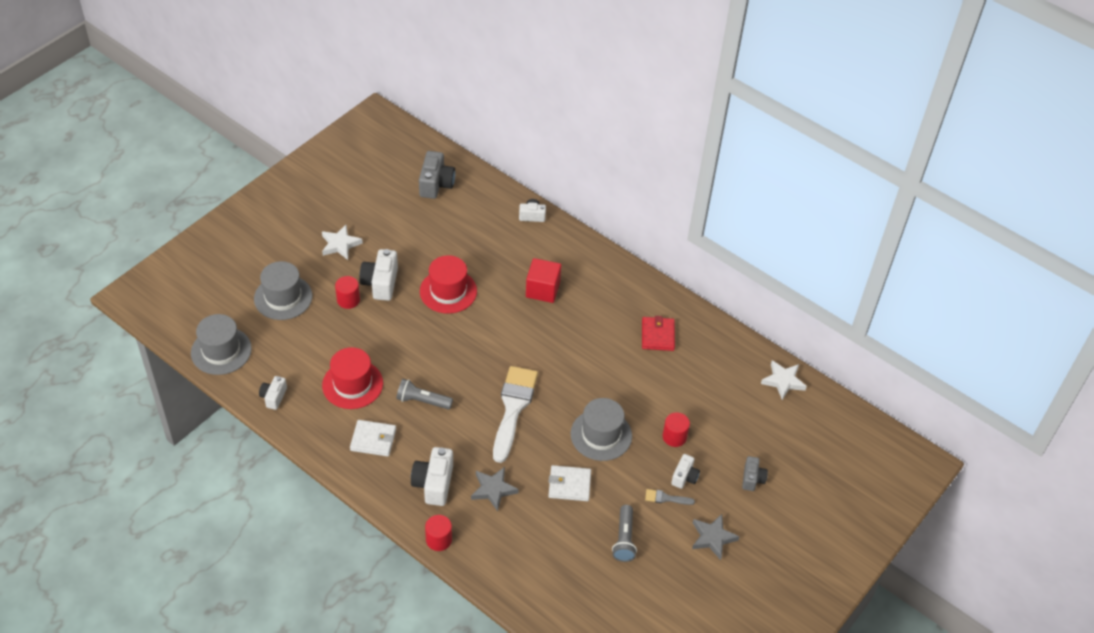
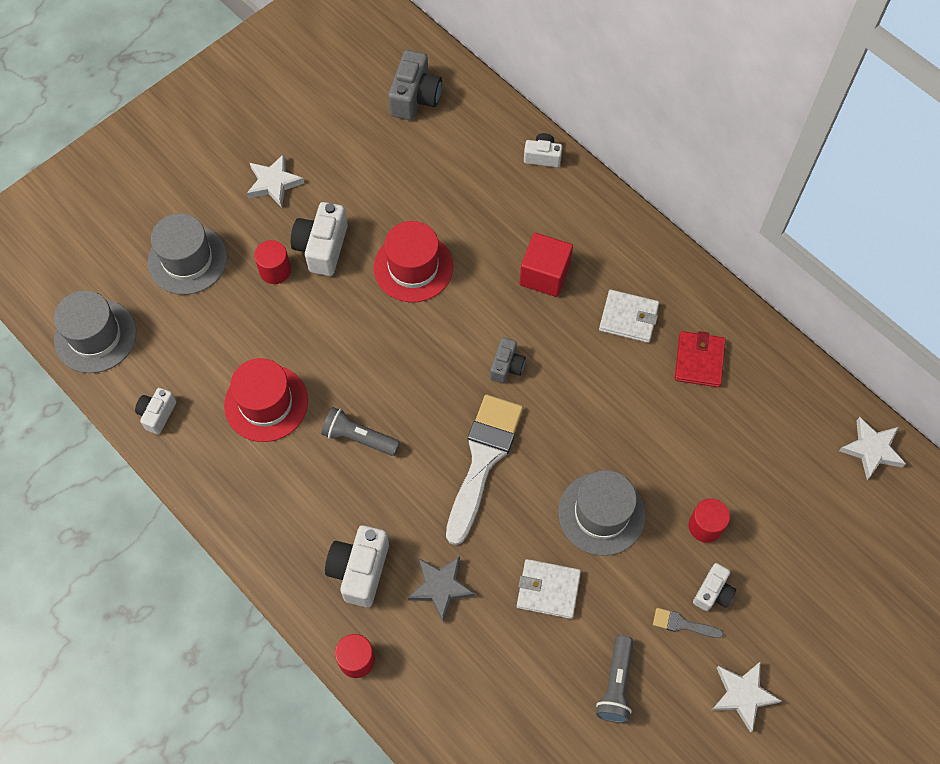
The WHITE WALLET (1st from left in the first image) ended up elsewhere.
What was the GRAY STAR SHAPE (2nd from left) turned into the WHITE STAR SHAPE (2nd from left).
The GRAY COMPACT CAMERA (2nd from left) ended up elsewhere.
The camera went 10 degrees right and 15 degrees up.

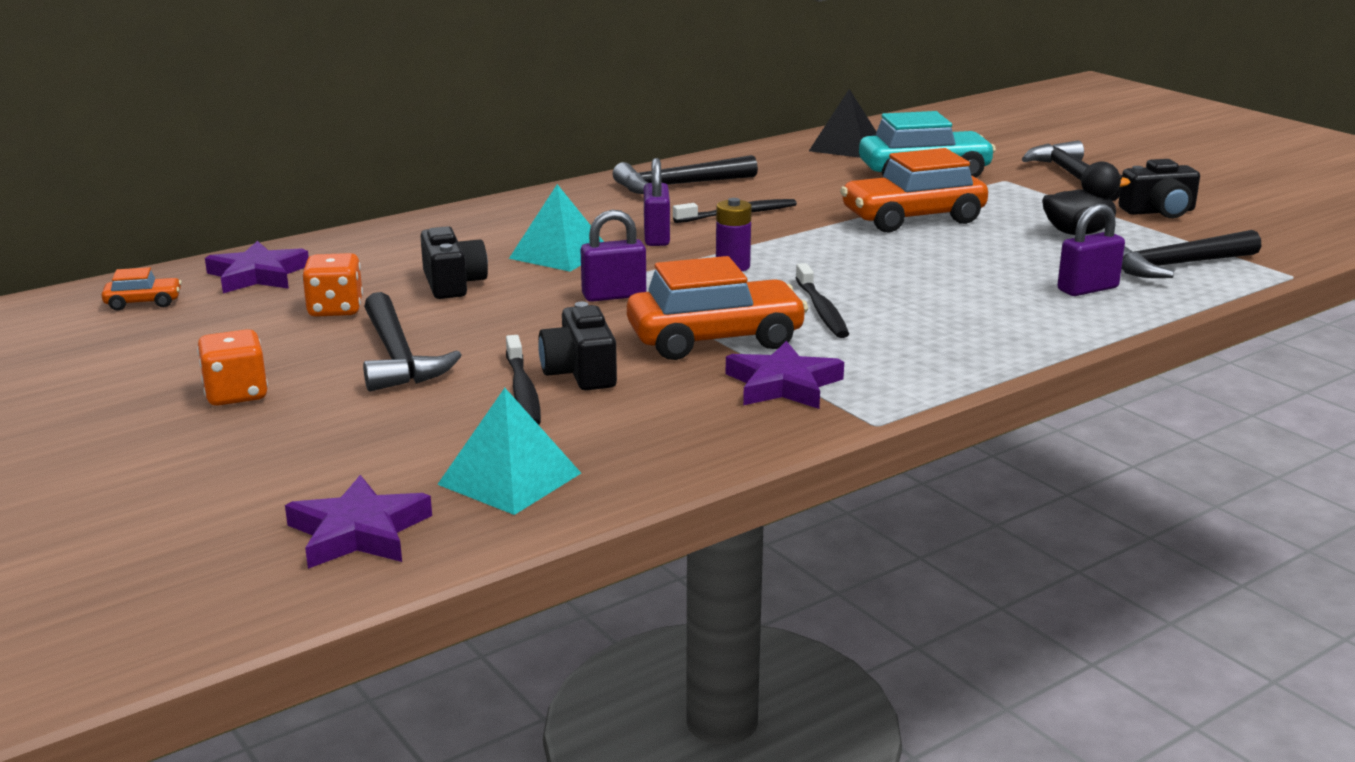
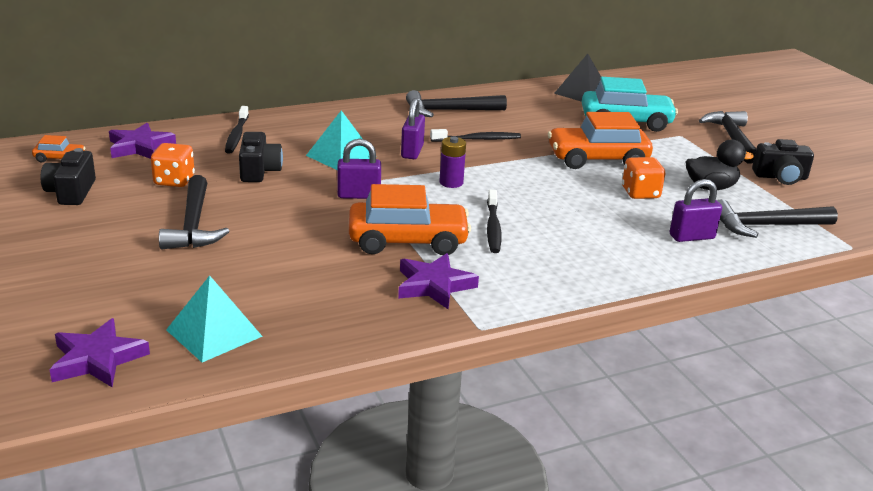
The ORANGE DICE (1st from left in the first image) ended up elsewhere.
The EBONY TOOTH BRUSH (1st from left) ended up elsewhere.
The EBONY COMPACT CAMERA (2nd from left in the first image) ended up elsewhere.
The camera went 10 degrees right and 5 degrees up.

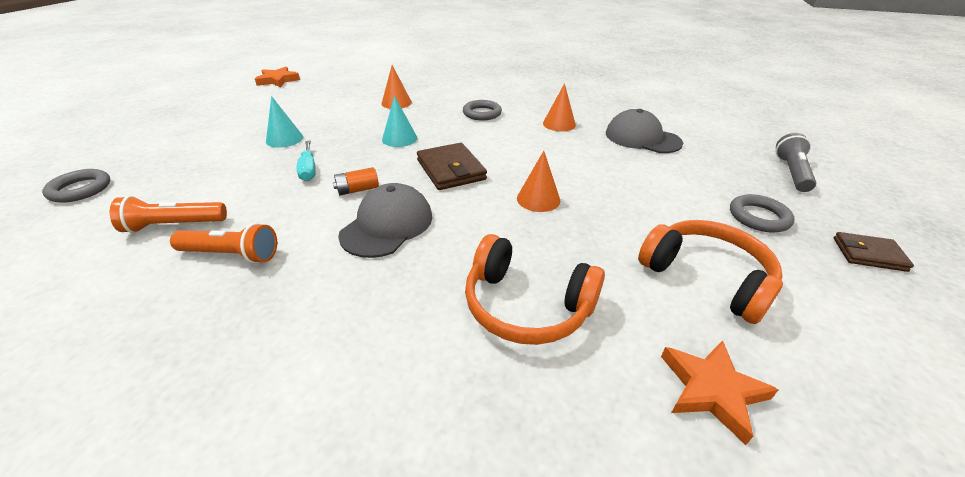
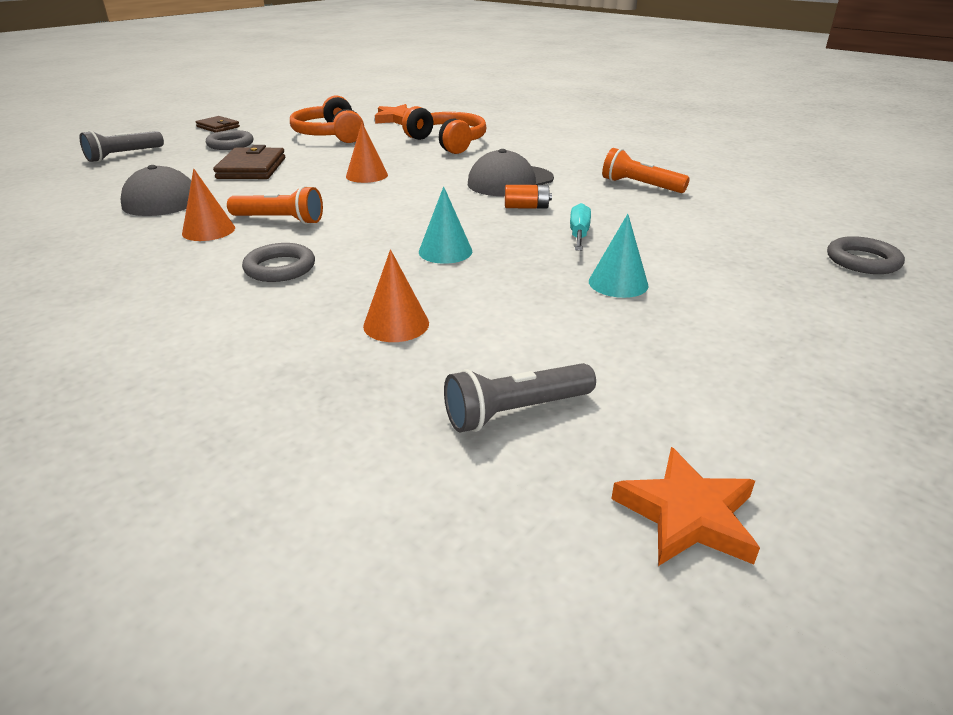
The ORANGE TORCH (1st from left) ended up elsewhere.
The RUSSET WALLET (1st from left in the first image) ended up elsewhere.
The second view gained the GRAY TORCH (2nd from left).
The camera went 155 degrees left and 5 degrees down.

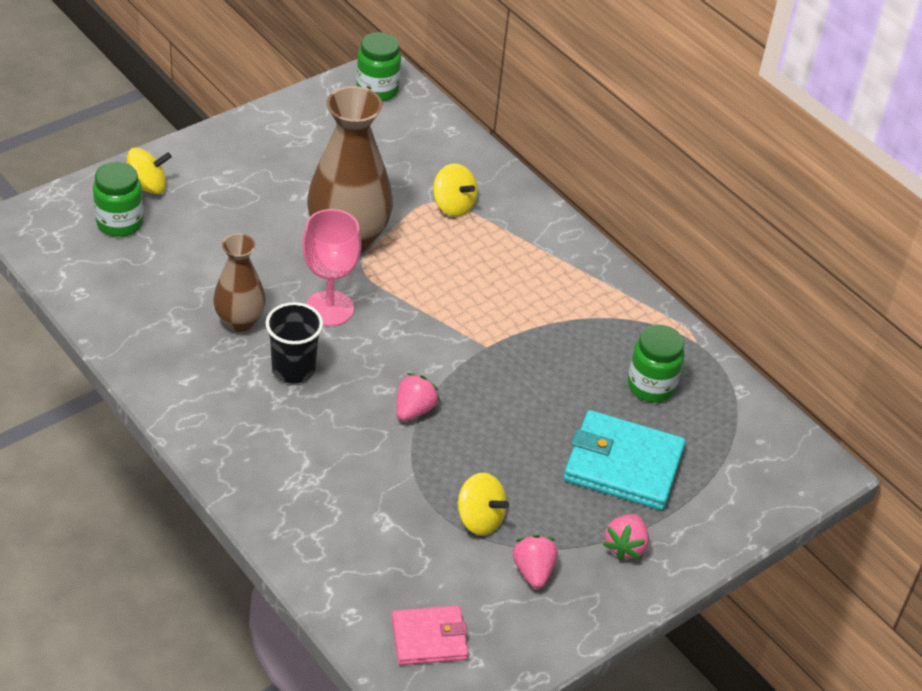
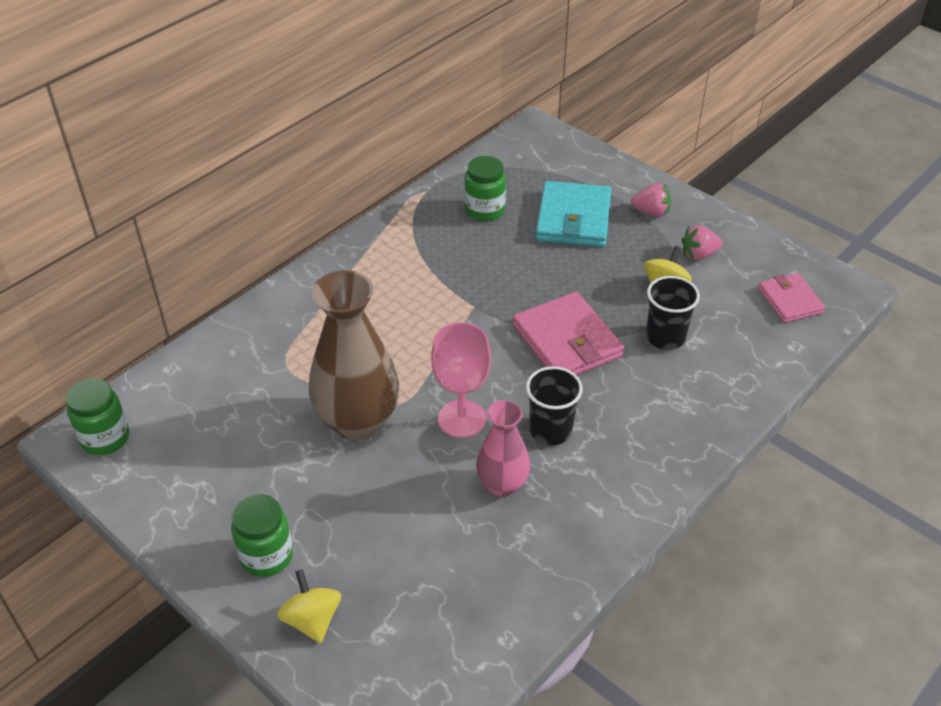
The GREEN JAR (1st from left in the first image) ended up elsewhere.
What was the RUSSET FLOWER VASE (1st from left) turned into the ROSY FLOWER VASE.
Where the ROSY BERRY (1st from left) stood, the ROSY WALLET (1st from left) came to stand.
The second view lost the BRIGHT YELLOW SPINNING TOP (2nd from left).
The second view gained the EBONY BEAKER (2nd from left).
The camera went 95 degrees left and 0 degrees up.

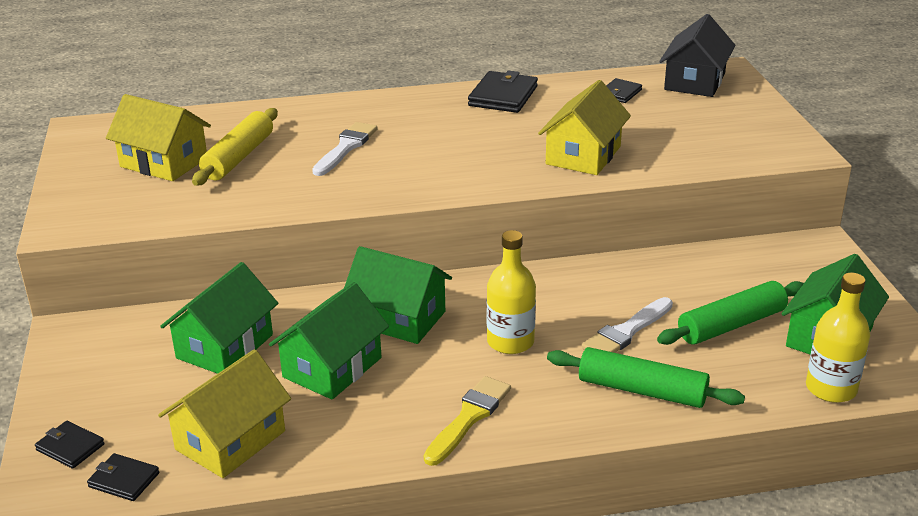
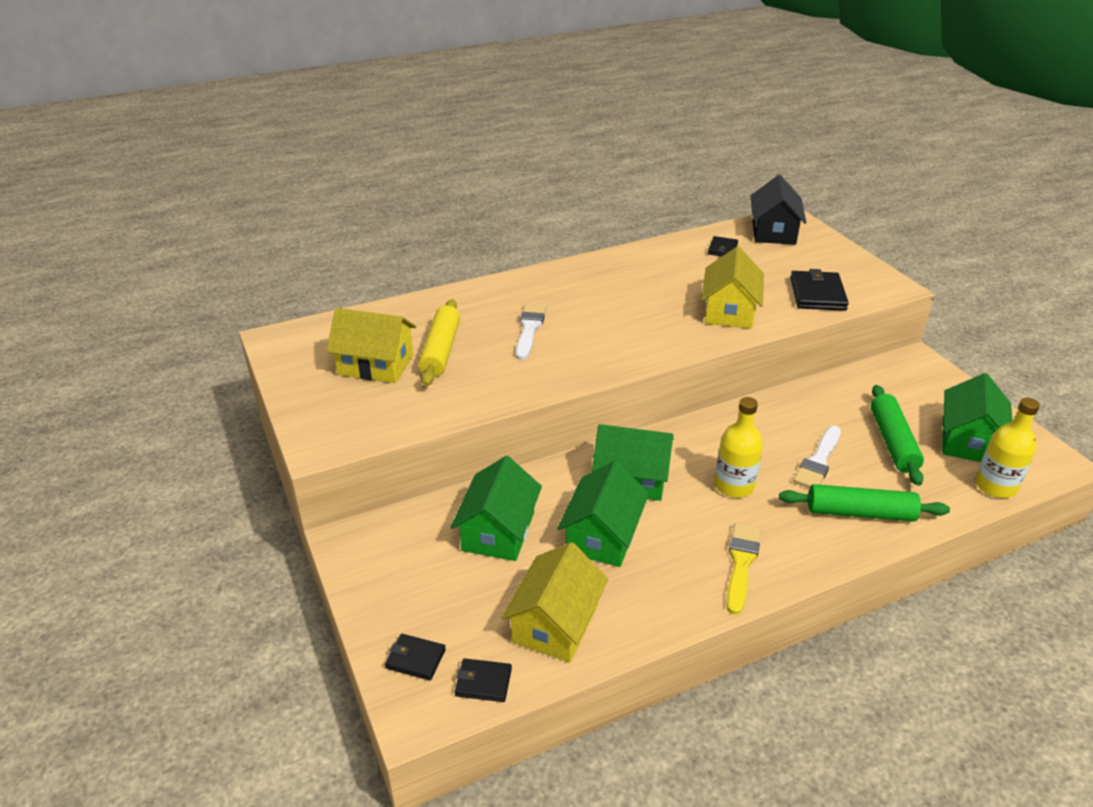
The EBONY WALLET (3rd from left in the first image) ended up elsewhere.
The GREEN PASTRY ROLLER (2nd from left) ended up facing another way, 45 degrees counterclockwise from before.
The camera went 15 degrees left and 5 degrees up.

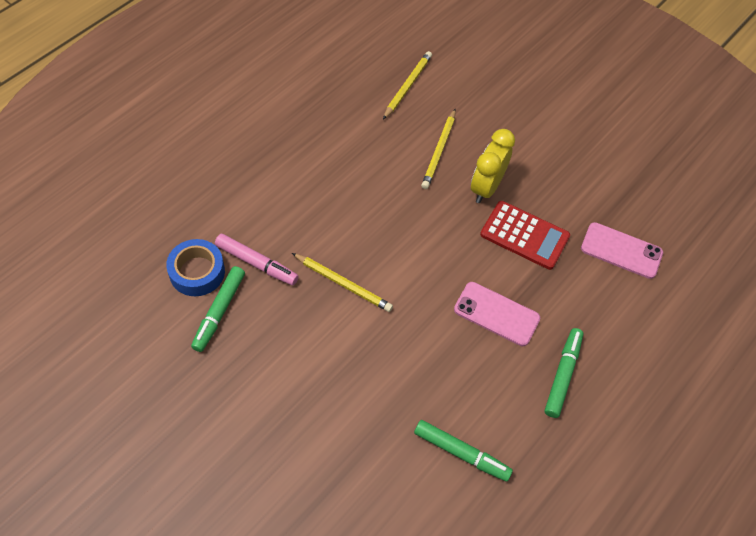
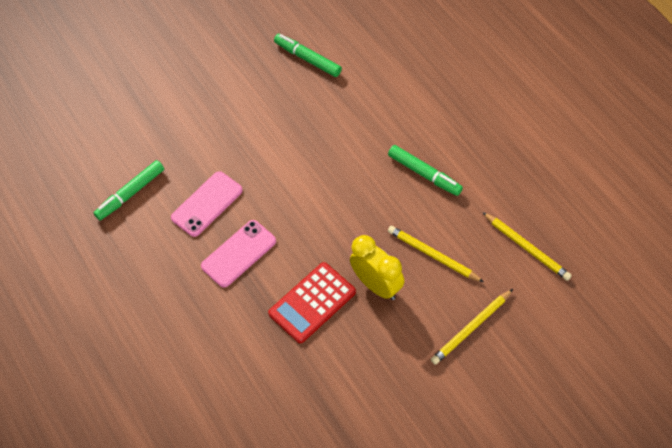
The second view lost the BLUE TAPE.
The second view lost the ROSY FELT PEN.
The BRIGHT YELLOW PENCIL (1st from left in the first image) ended up elsewhere.
The GREEN FELT PEN (3rd from left) ended up elsewhere.
The ROSY PHONE (2nd from left in the first image) ended up elsewhere.
The camera went 115 degrees right and 0 degrees up.

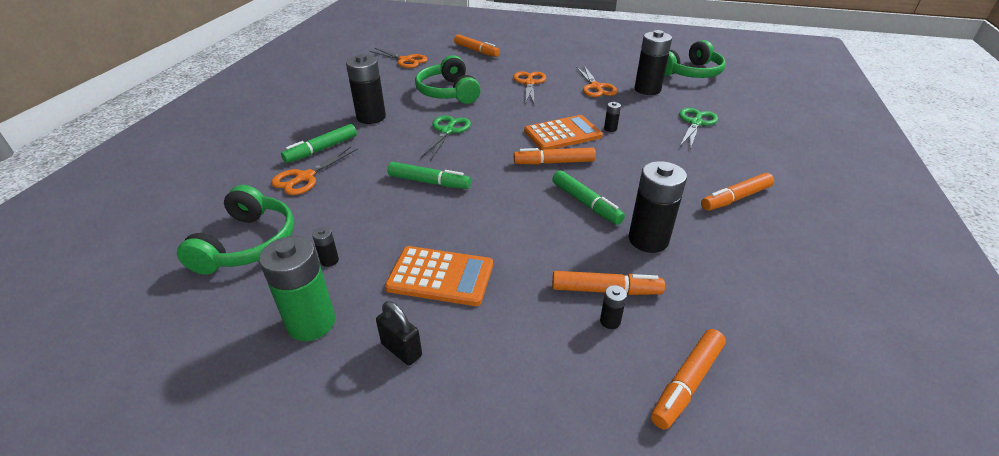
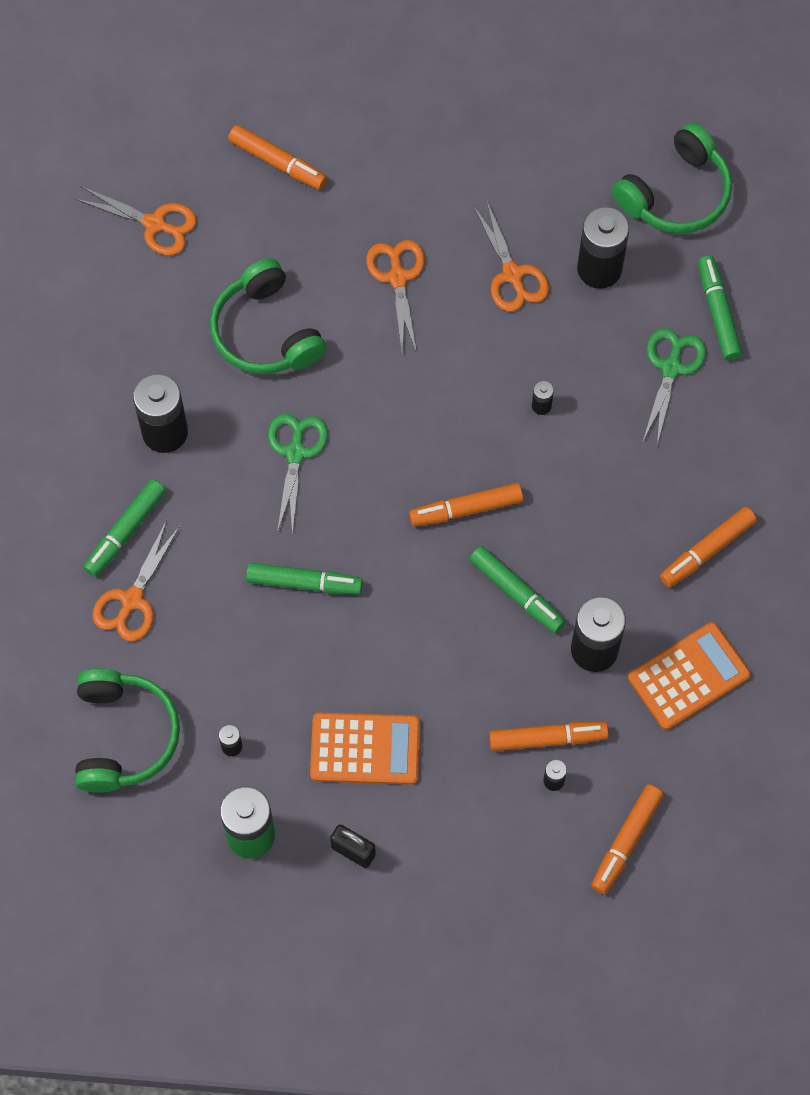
The ORANGE POCKET CALCULATOR (2nd from left) ended up elsewhere.
The second view gained the GREEN FELT PEN (4th from left).
The camera went 10 degrees left and 30 degrees up.

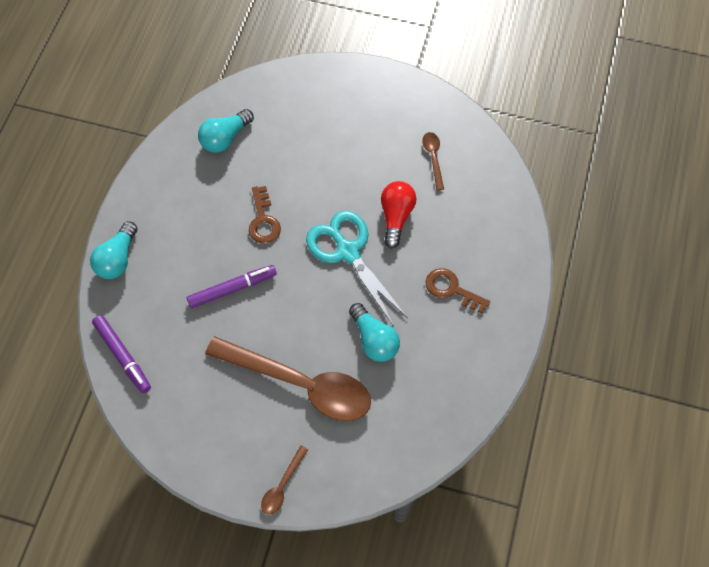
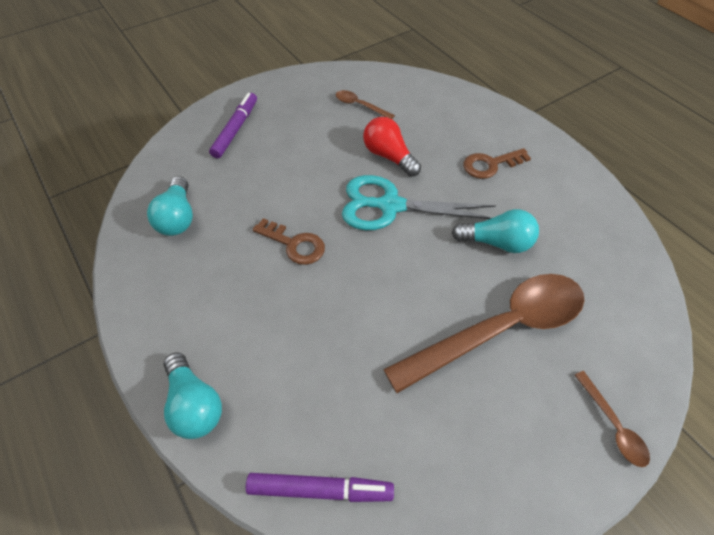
The PURPLE FELT PEN (2nd from left in the first image) ended up elsewhere.
The camera went 50 degrees left and 10 degrees down.

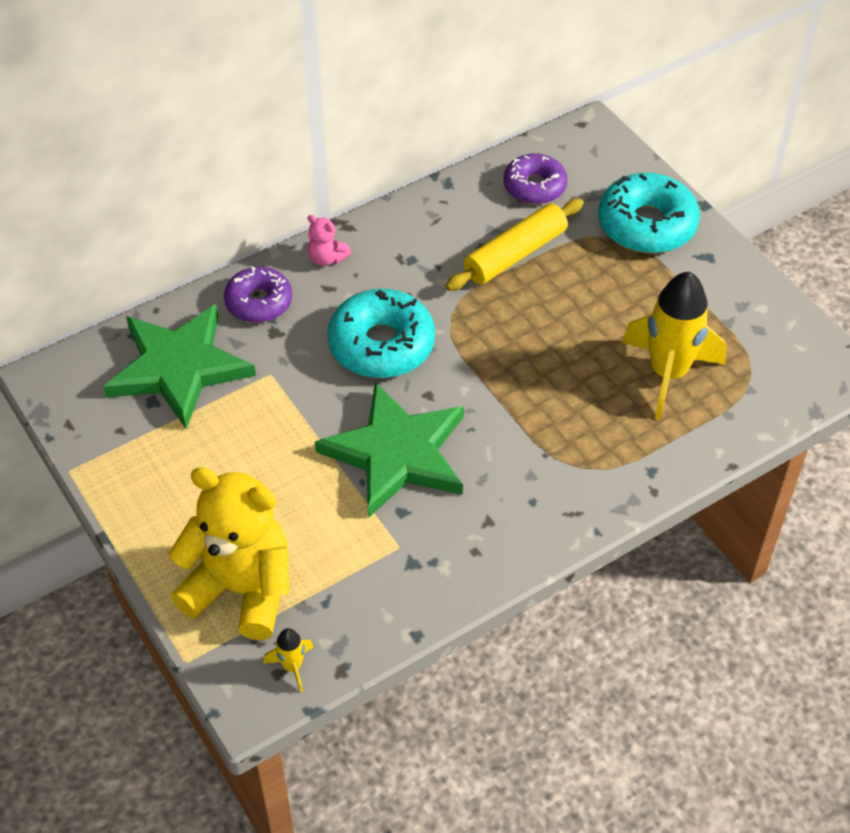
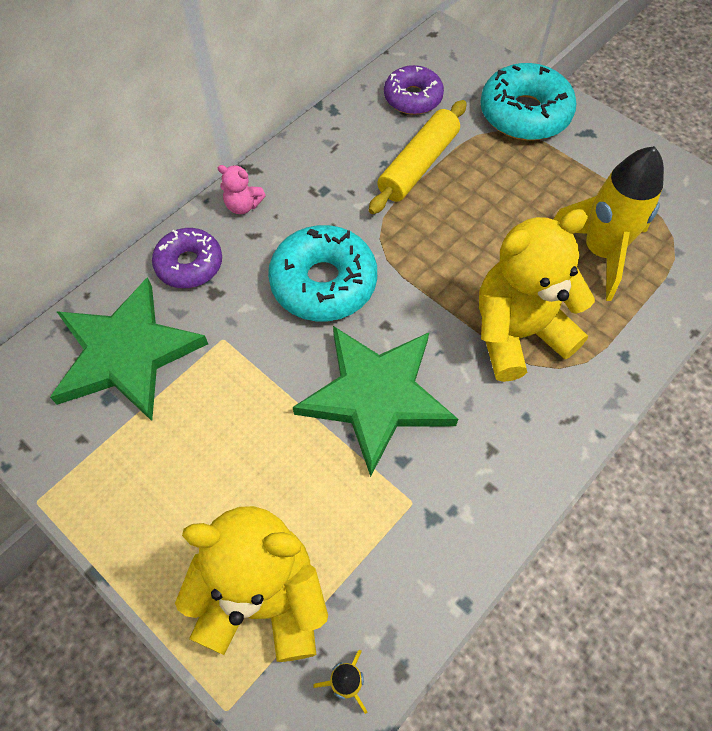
The second view gained the BRIGHT YELLOW STUFFED BEAR (2nd from left).
The camera went 15 degrees left and 10 degrees up.

